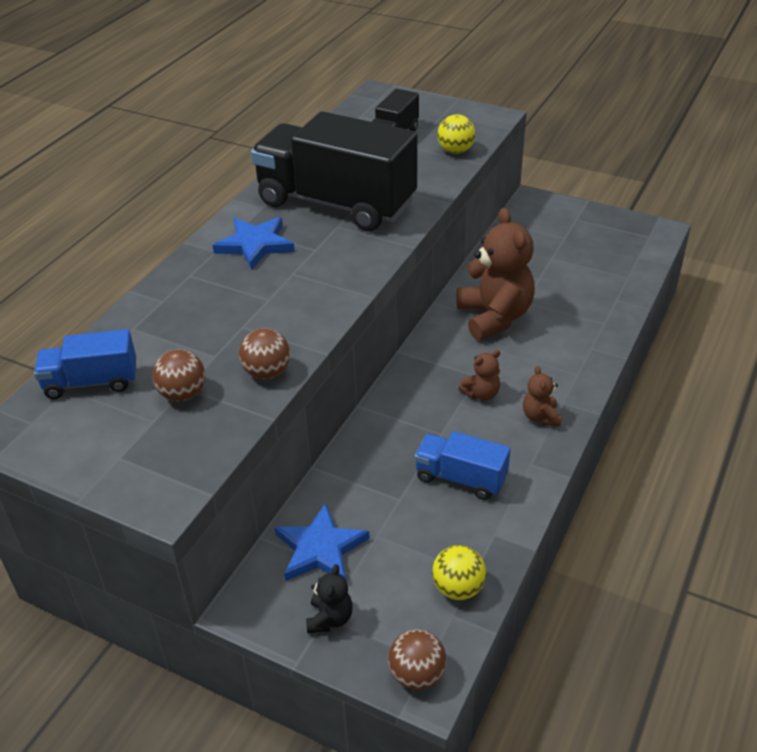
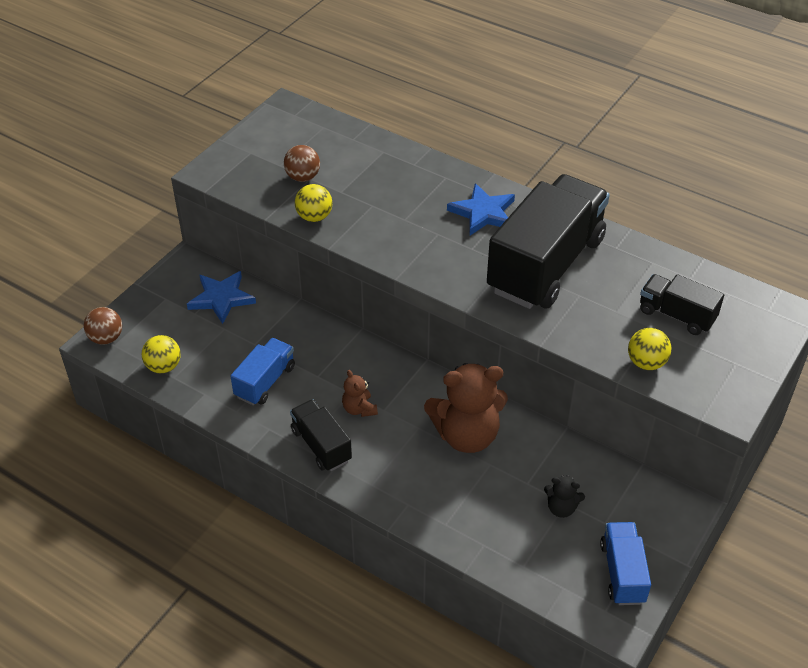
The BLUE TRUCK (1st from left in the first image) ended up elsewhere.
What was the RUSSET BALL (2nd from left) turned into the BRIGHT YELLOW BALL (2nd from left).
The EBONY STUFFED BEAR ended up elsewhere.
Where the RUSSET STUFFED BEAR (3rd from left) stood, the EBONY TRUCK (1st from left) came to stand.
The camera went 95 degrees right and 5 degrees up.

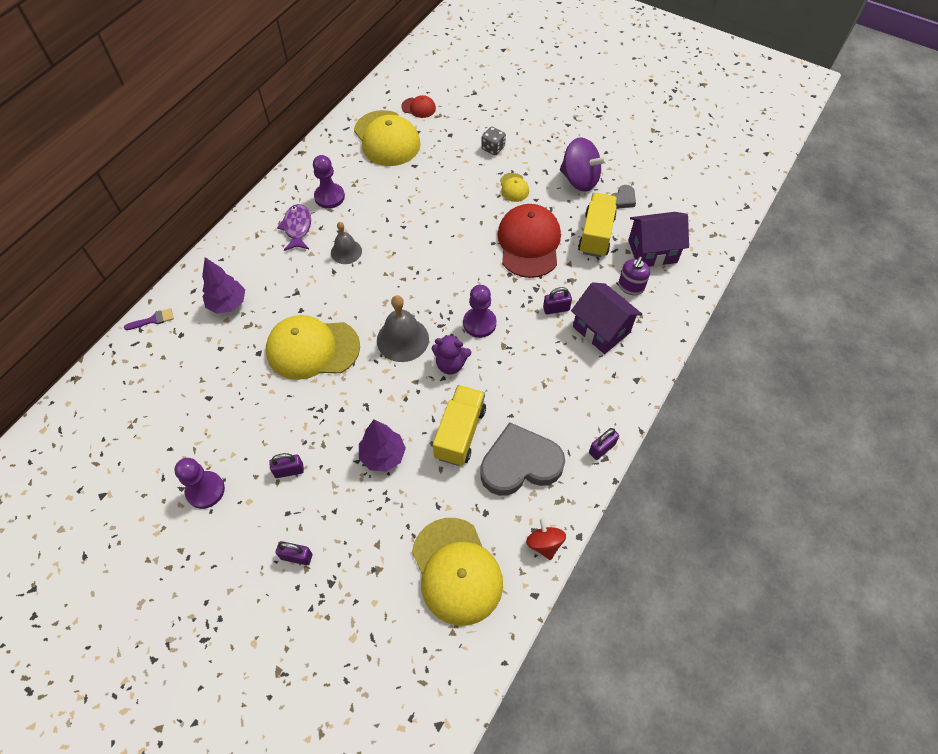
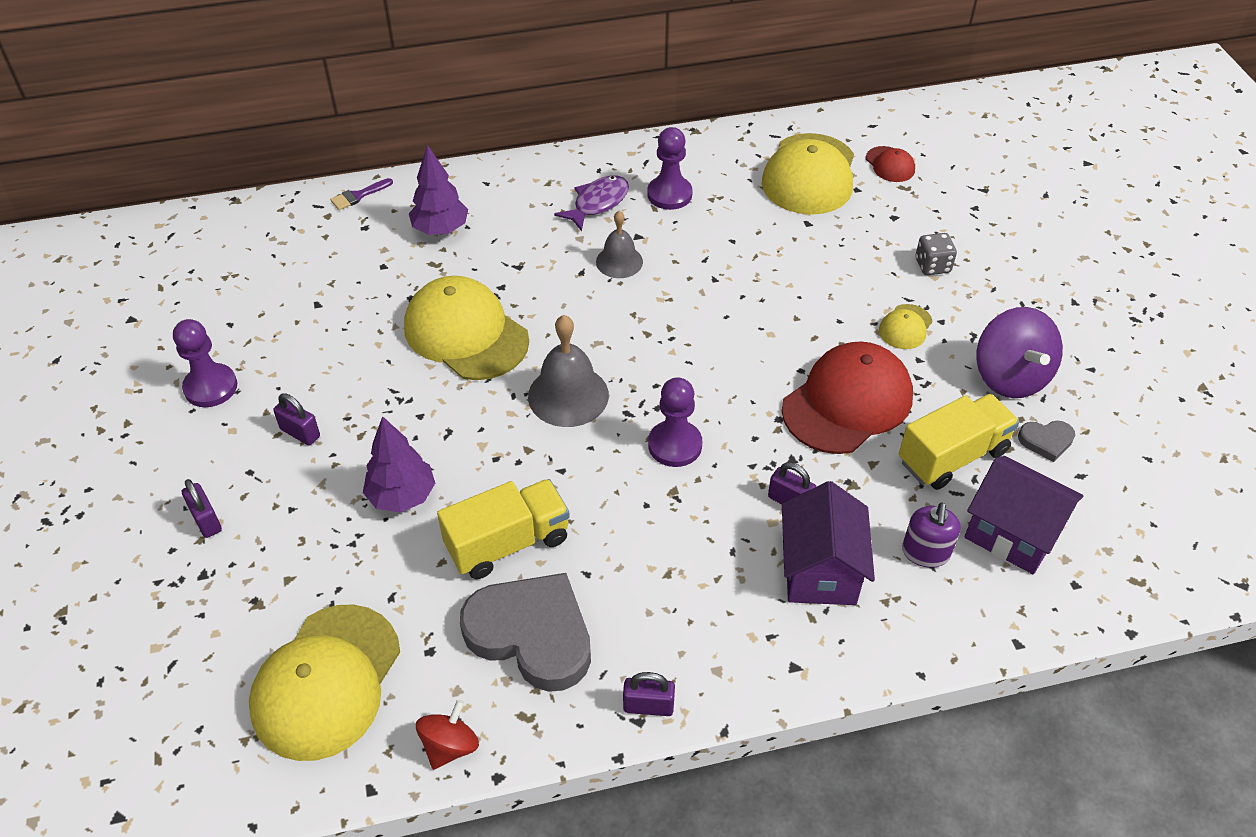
The PURPLE BRUSH ended up facing another way, 120 degrees clockwise from before.
The second view lost the PURPLE STUFFED BEAR.
The PURPLE SOAP DISPENSER ended up facing another way, 60 degrees counterclockwise from before.
The camera went 45 degrees right and 10 degrees down.

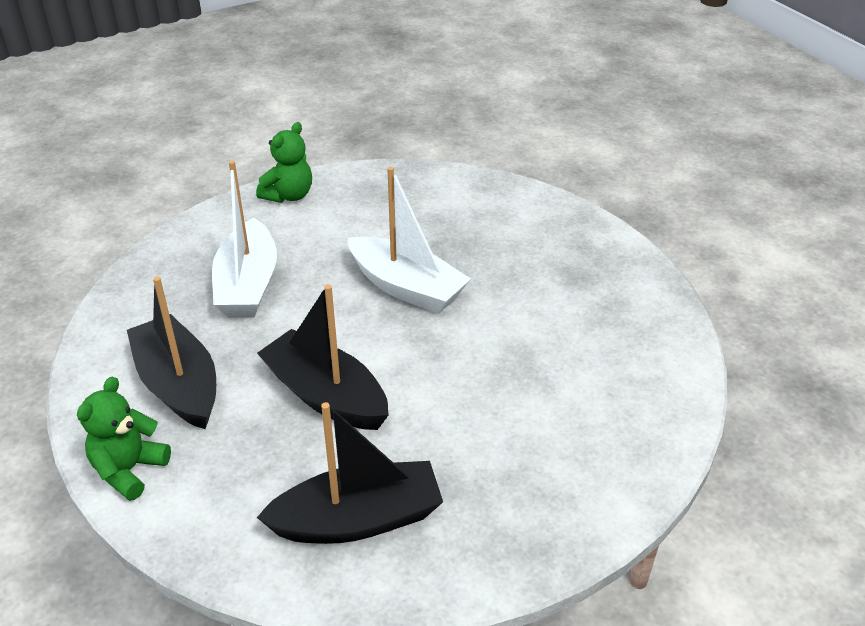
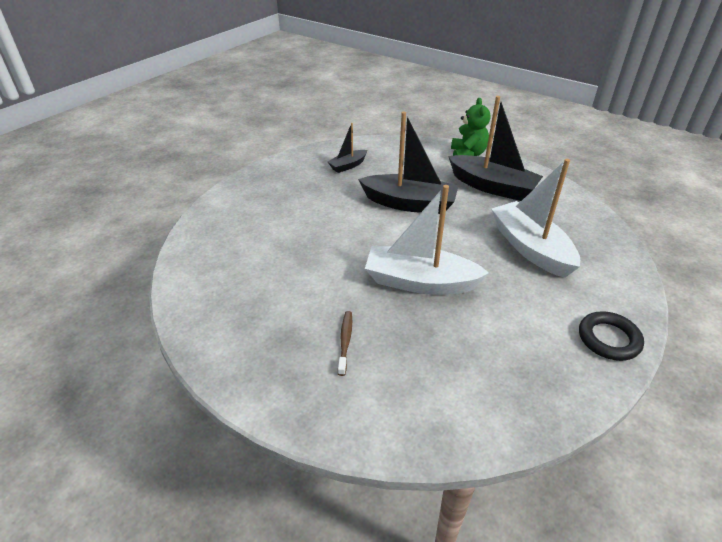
Where the GREEN STUFFED BEAR (2nd from left) stood, the EBONY RING came to stand.
The size of the EBONY BOAT (3rd from left in the first image) changed by a factor of 0.51.
The second view gained the RUSSET TOOTH BRUSH.
The camera went 155 degrees right and 0 degrees up.

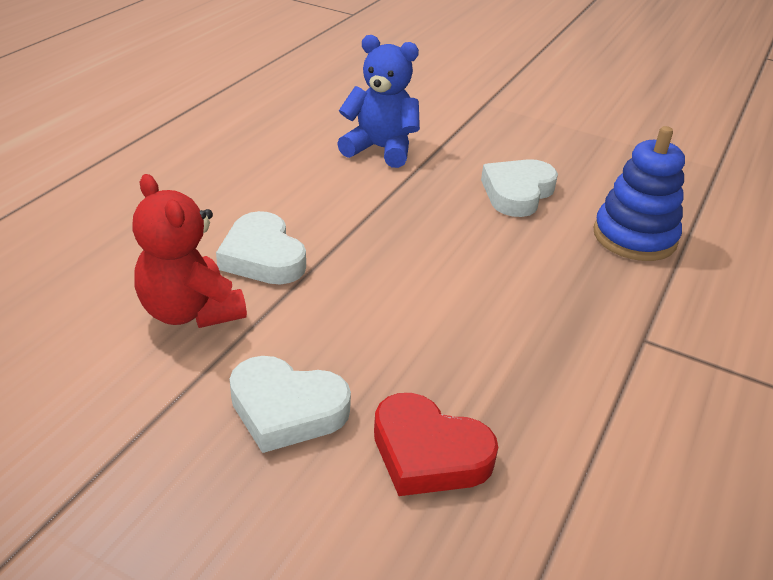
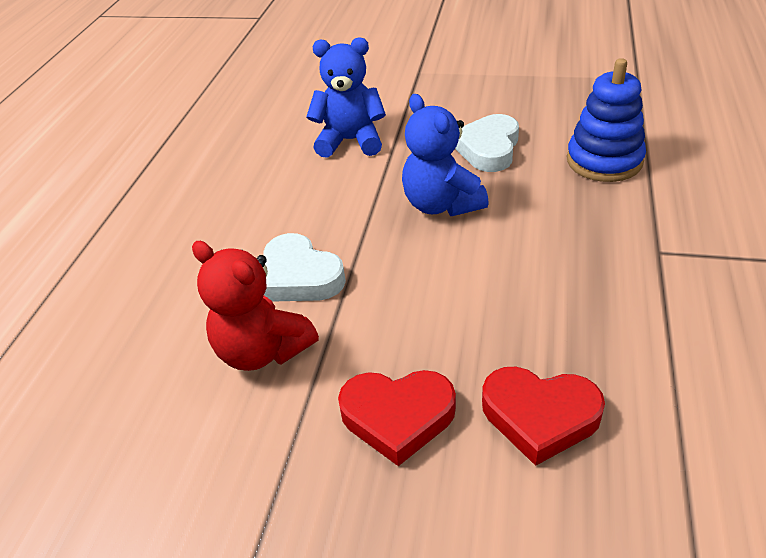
What was the WHITE HEART (2nd from left) turned into the CRIMSON HEART (1st from left).
The second view gained the BLUE STUFFED BEAR (2nd from left).
The camera went 10 degrees left and 5 degrees up.

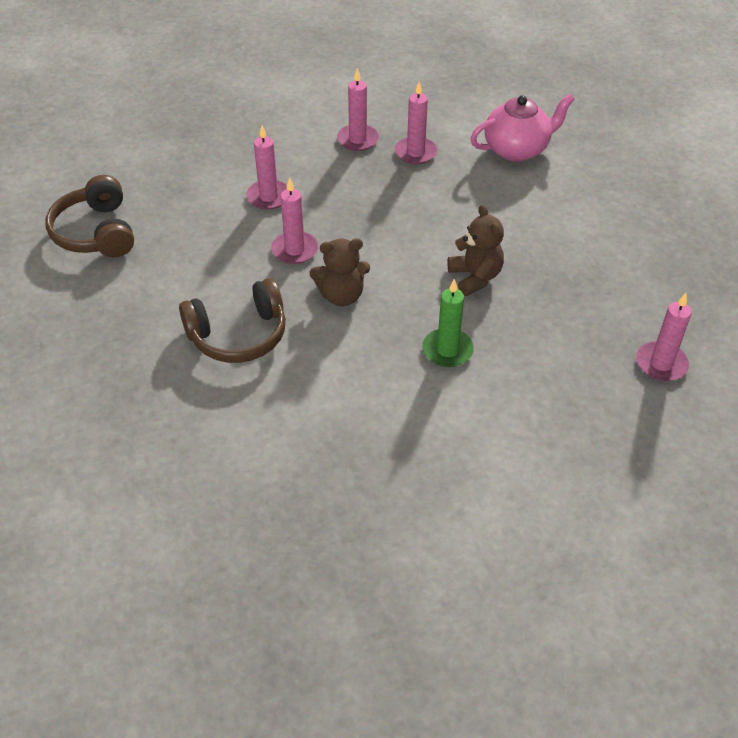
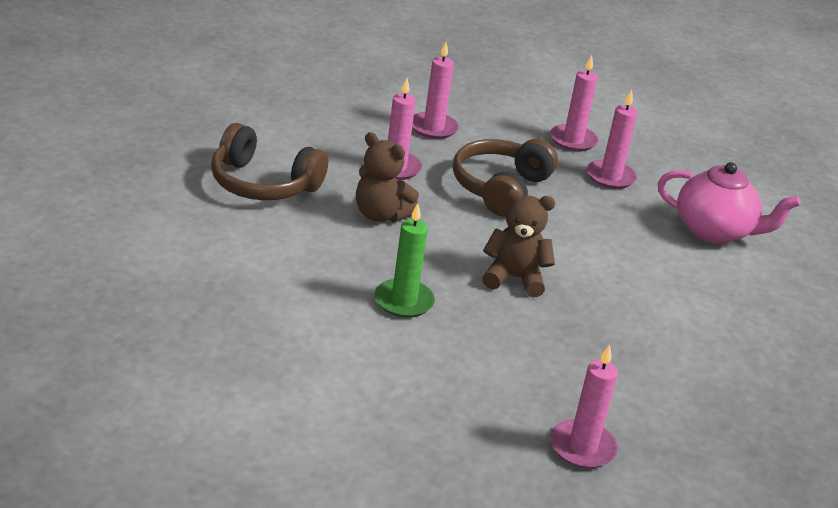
The RUSSET HEADSET (1st from left in the first image) ended up elsewhere.
The RUSSET STUFFED BEAR (2nd from left) ended up facing another way, 105 degrees counterclockwise from before.
The camera went 40 degrees right and 15 degrees down.

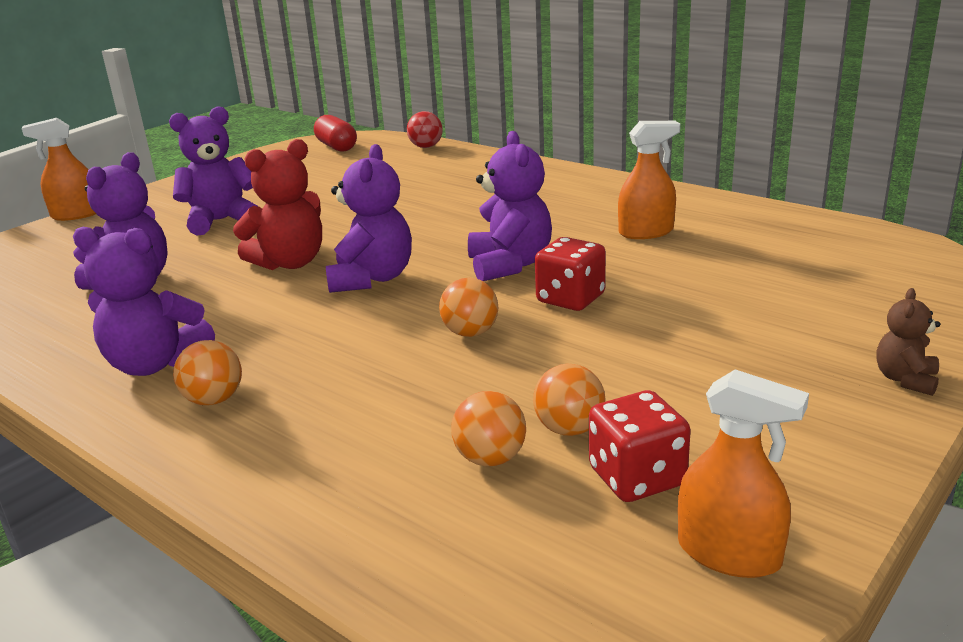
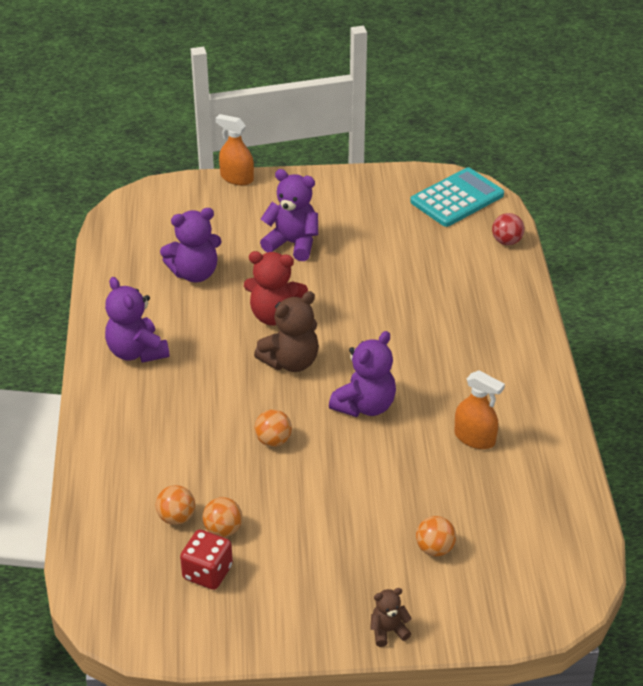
The ORANGE BALL (1st from left in the first image) ended up elsewhere.
Where the CRIMSON PILL SHAPE stood, the TURQUOISE POCKET CALCULATOR came to stand.
What was the PURPLE STUFFED BEAR (4th from left) turned into the RUSSET STUFFED BEAR (1st from left).
The second view lost the CRIMSON DICE (1st from left).
The second view lost the ORANGE SPRAY BOTTLE (3rd from left).
The camera went 45 degrees right and 15 degrees up.

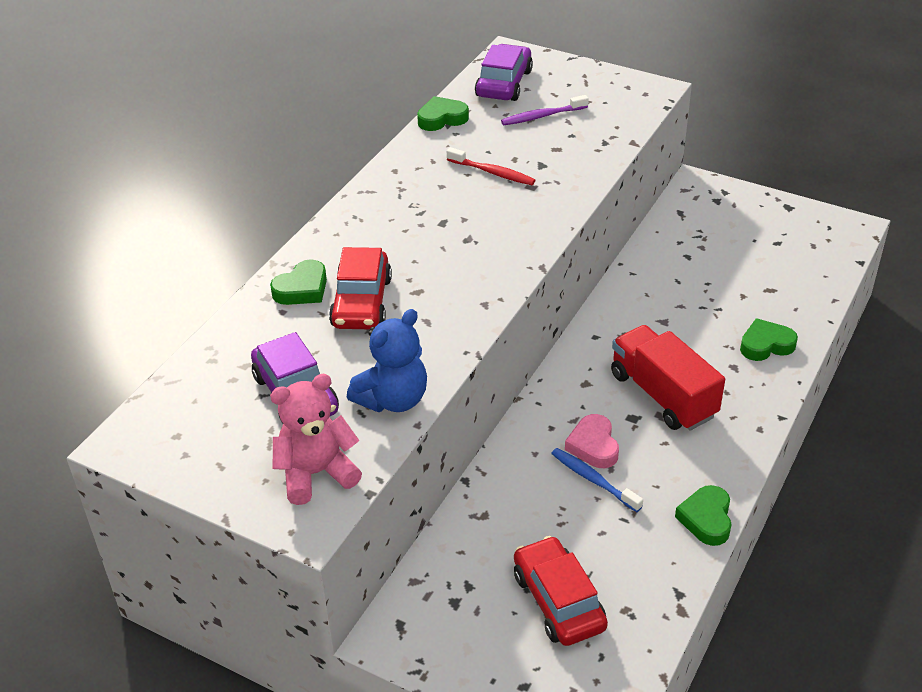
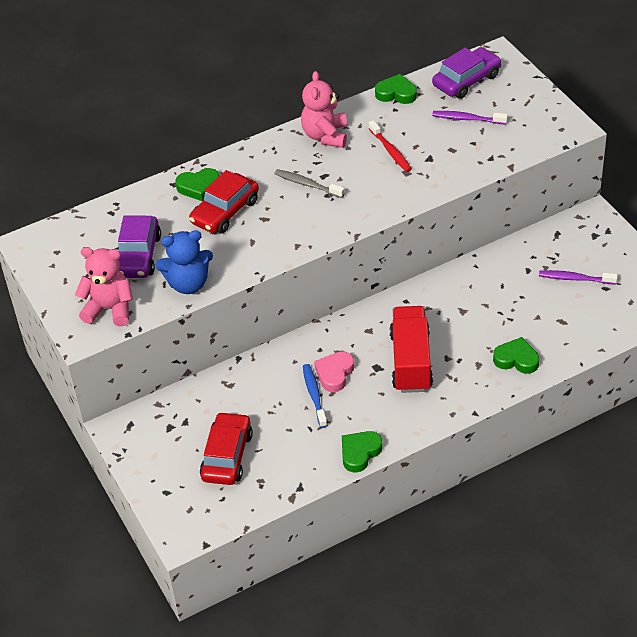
The second view gained the GRAY TOOTH BRUSH.
The second view gained the ROSY STUFFED BEAR (2nd from left).
The second view gained the PURPLE TOOTH BRUSH (2nd from left).
The camera went 35 degrees right and 5 degrees up.

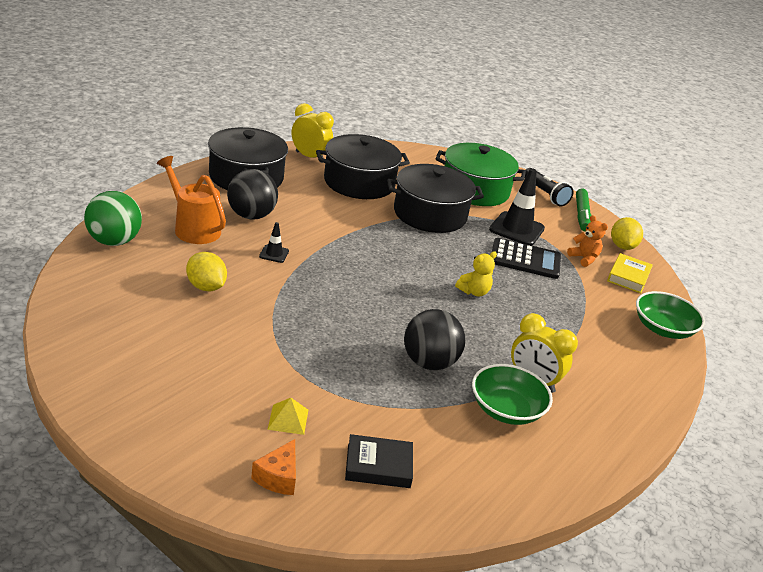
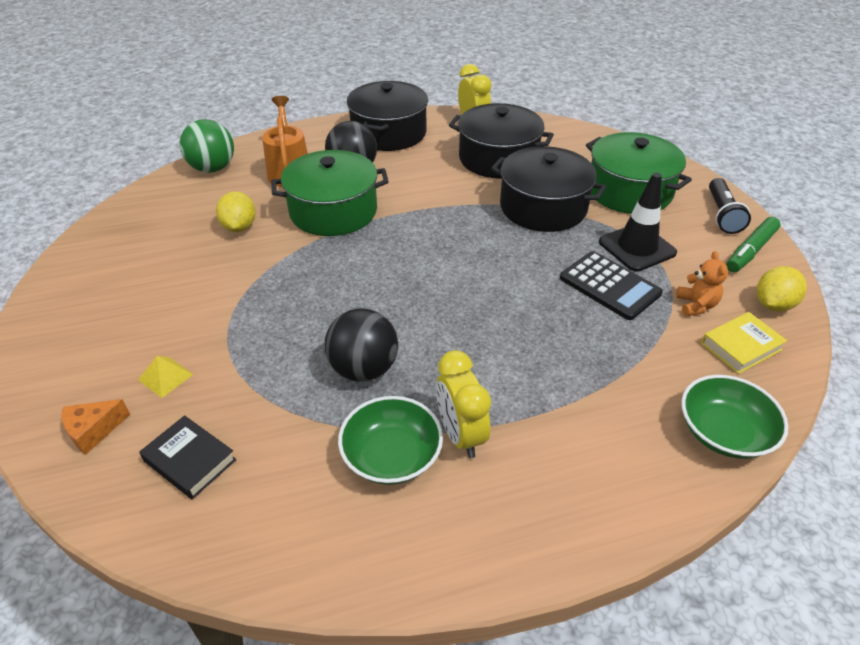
Where the EBONY ROAD CONE (1st from left) stood, the GREEN POT (1st from left) came to stand.
The second view lost the BRIGHT YELLOW STUFFED BEAR.
The camera went 40 degrees right and 10 degrees up.

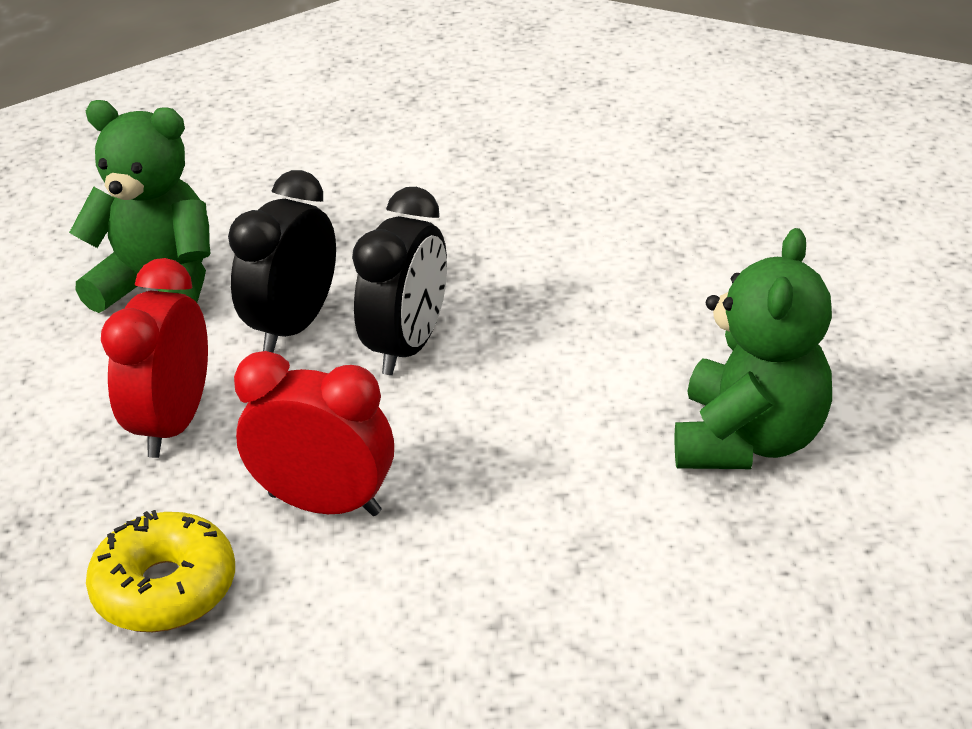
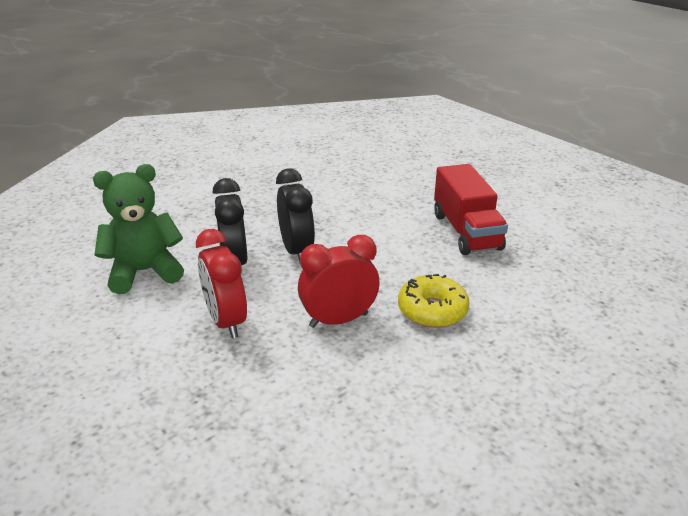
The BRIGHT YELLOW GLAZED DONUT ended up elsewhere.
Where the GREEN STUFFED BEAR (2nd from left) stood, the CRIMSON TRUCK came to stand.
The camera went 40 degrees left and 5 degrees down.

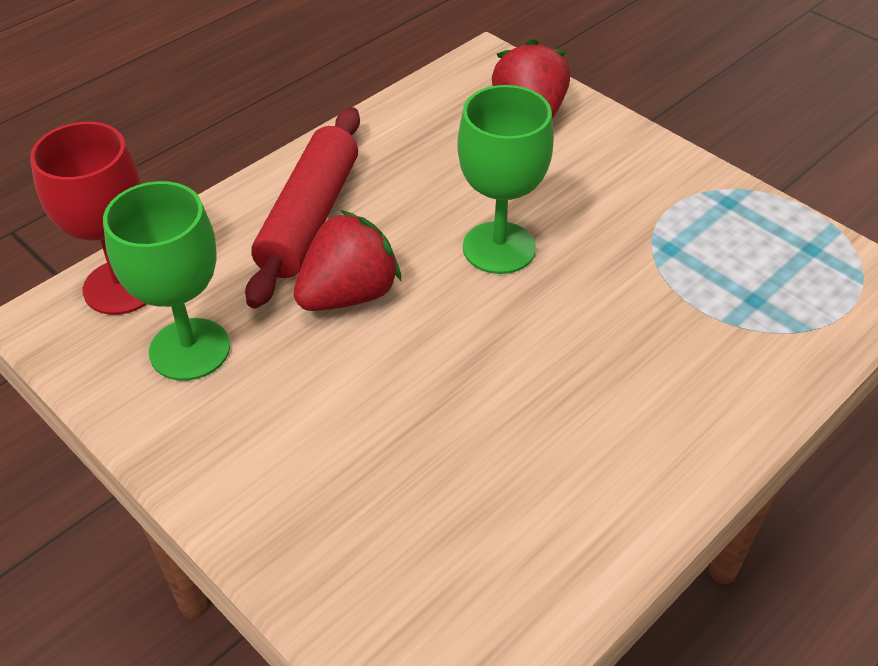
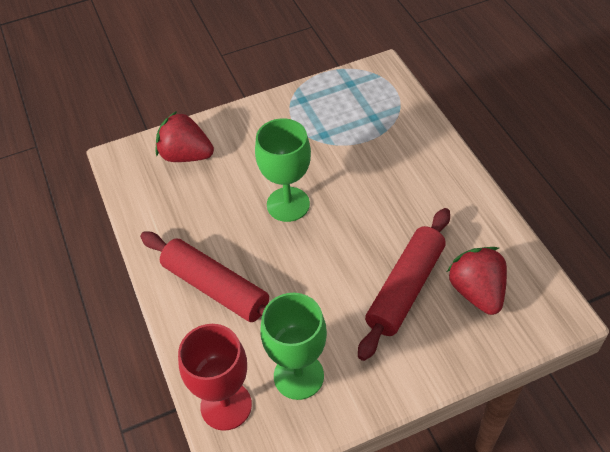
The CRIMSON BERRY (1st from left in the first image) ended up elsewhere.
The second view gained the CRIMSON PASTRY ROLLER (2nd from left).
The camera went 65 degrees left and 5 degrees up.

